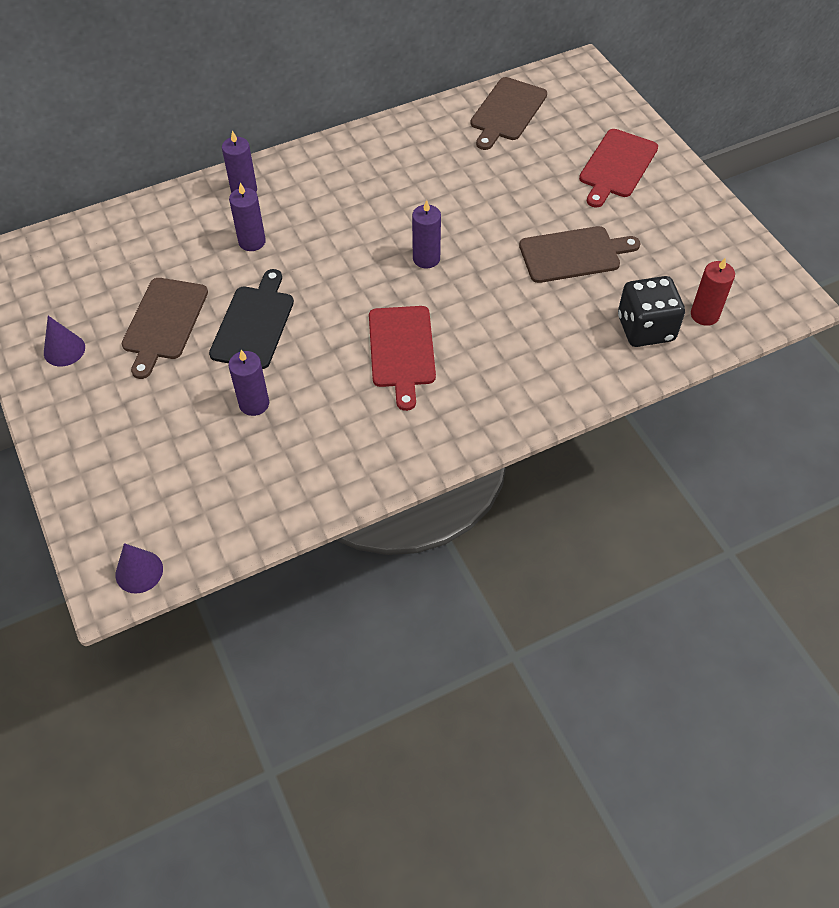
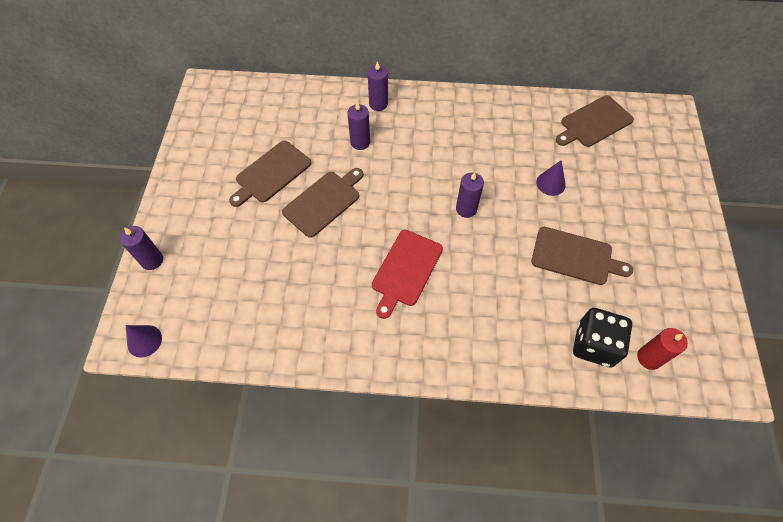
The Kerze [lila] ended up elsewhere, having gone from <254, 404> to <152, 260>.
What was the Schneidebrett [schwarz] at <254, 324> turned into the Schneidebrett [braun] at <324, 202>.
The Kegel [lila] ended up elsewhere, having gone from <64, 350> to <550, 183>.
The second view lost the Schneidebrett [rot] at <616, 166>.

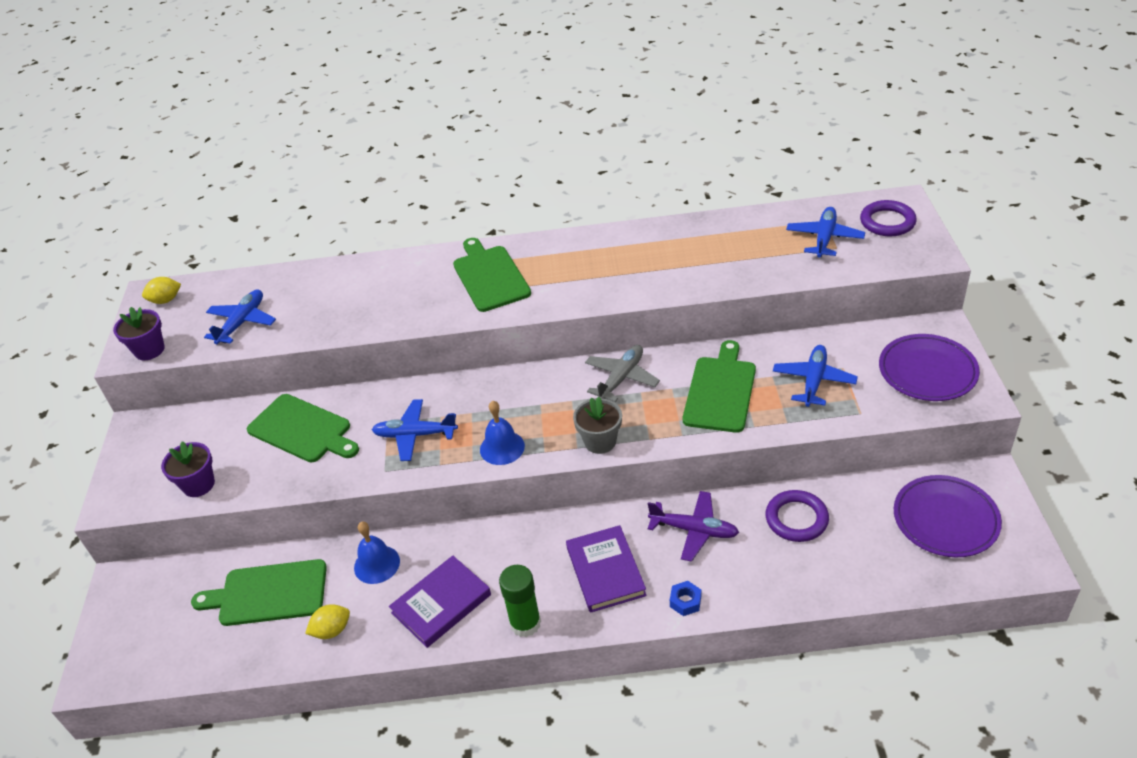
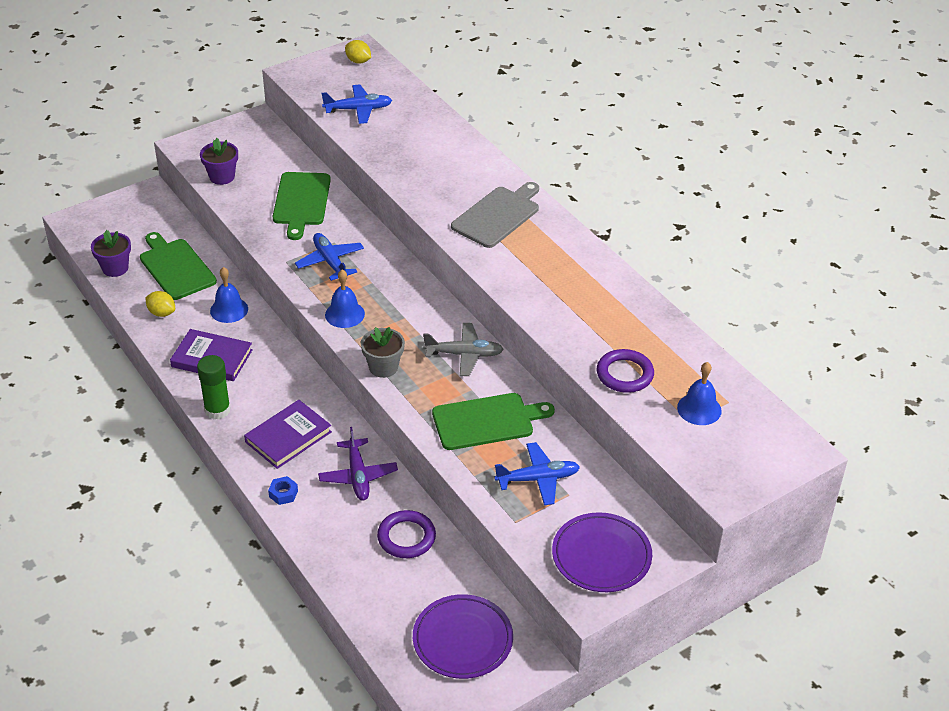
The Blumentopf [lila] ended up elsewhere, having gone from <149, 350> to <115, 268>.
What was the Schneidebrett [grün] at <490, 276> turned into the Schneidebrett [grau] at <497, 215>.
The Ring [lila] ended up elsewhere, having gone from <887, 222> to <624, 374>.
Where the Flugzeug [blau] stood at <824, 238>, the Glocke [blau] came to stand at <699, 409>.

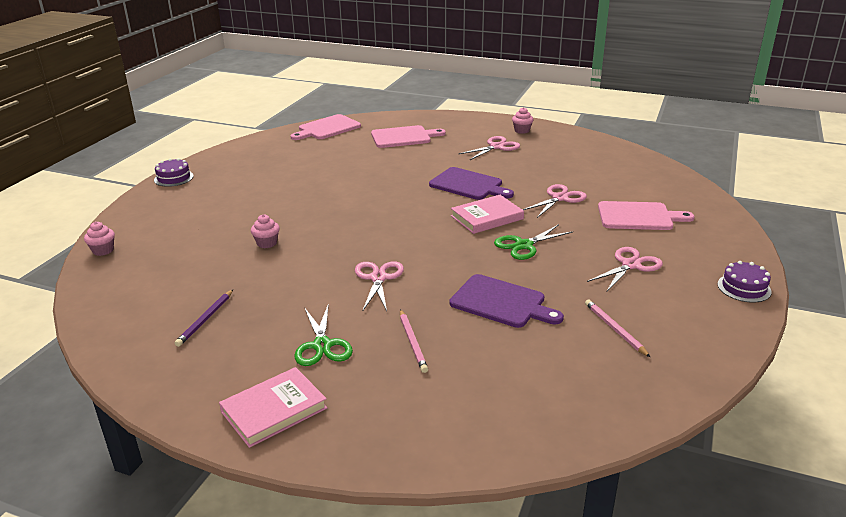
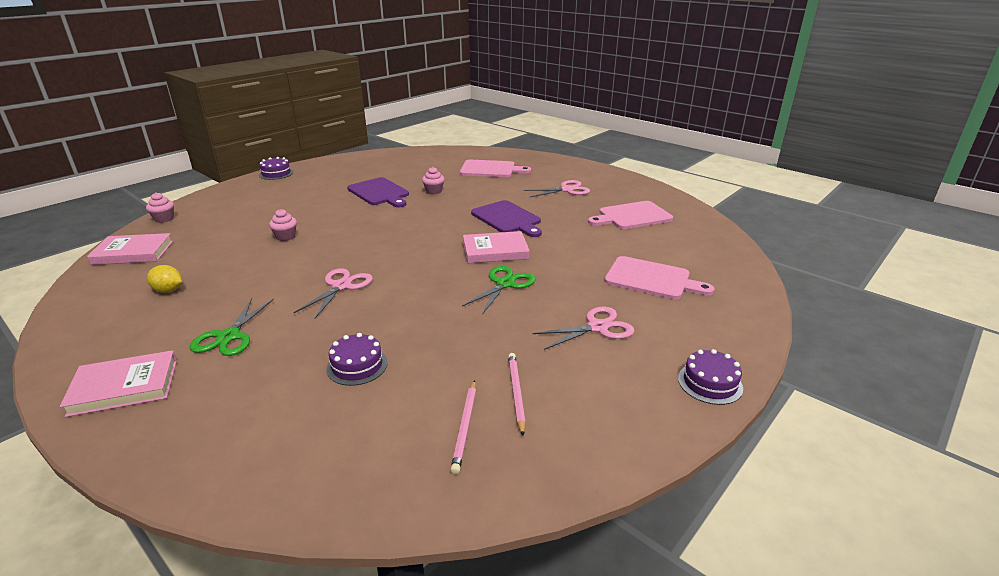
The second view gained the Buch [rosa] at <133, 253>.
Where the Bleistift [lila] stood at <205, 319>, the Zitrone [gelb] came to stand at <168, 290>.
The second view gained the Kuchen [lila] at <357, 365>.
The Schneidebrett [lila] ended up elsewhere, having gone from <501, 302> to <379, 193>.
The Muffin [rosa] ended up elsewhere, having gone from <522, 130> to <434, 191>.
The Bleistift [rosa] ended up elsewhere, having gone from <412, 342> to <465, 427>.
The Schere [grün] at <524, 245> ended up facing another way, 135 degrees clockwise from before.
The Schneidebrett [rosa] ended up elsewhere, having gone from <327, 128> to <632, 216>.
The second view lost the Schere [rosa] at <560, 198>.

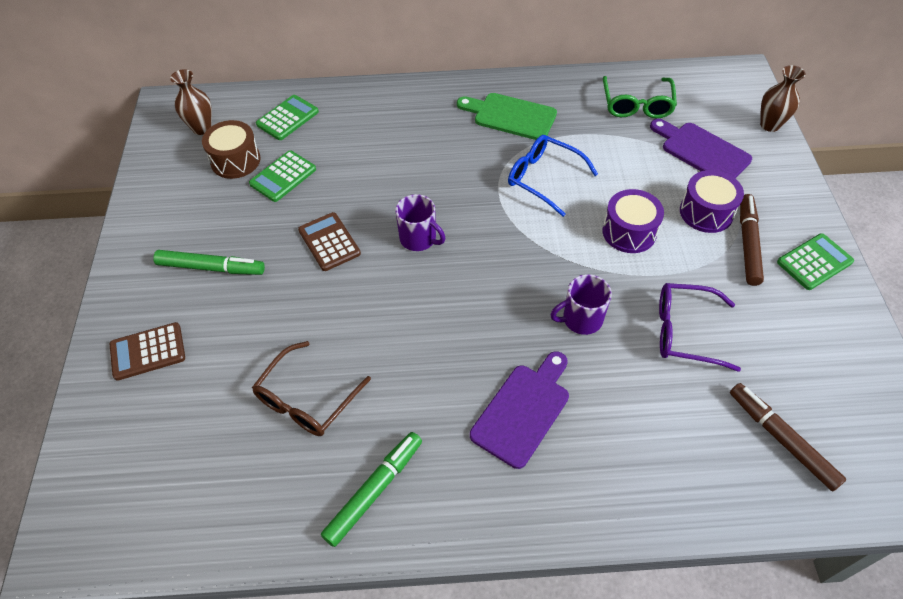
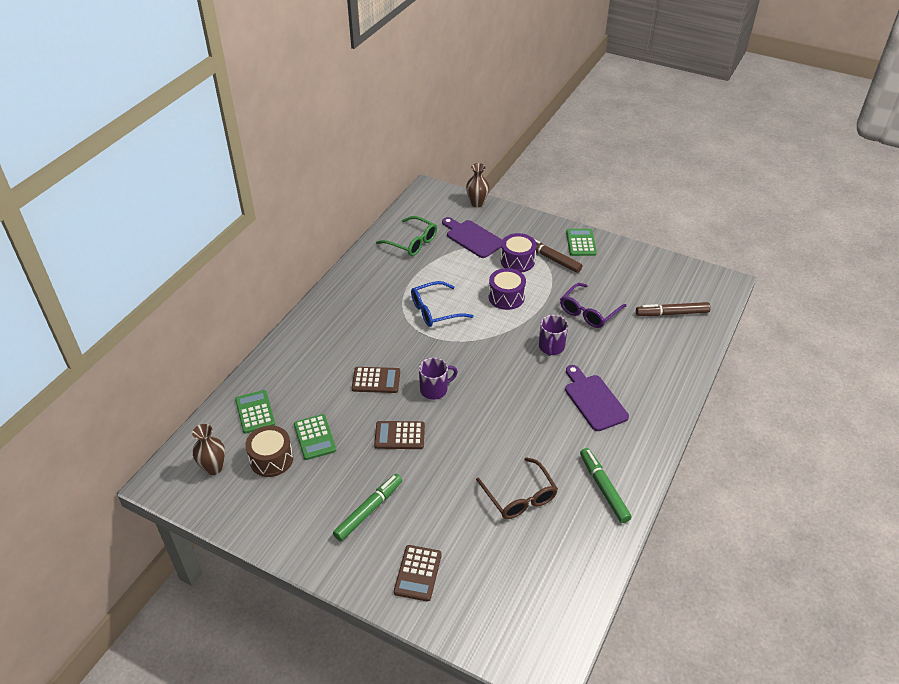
The second view gained the Taschenrechner [braun] at <376, 380>.
The Schneidebrett [lila] at <701, 151> ended up facing another way, 60 degrees clockwise from before.
The second view lost the Schneidebrett [grün] at <511, 116>.

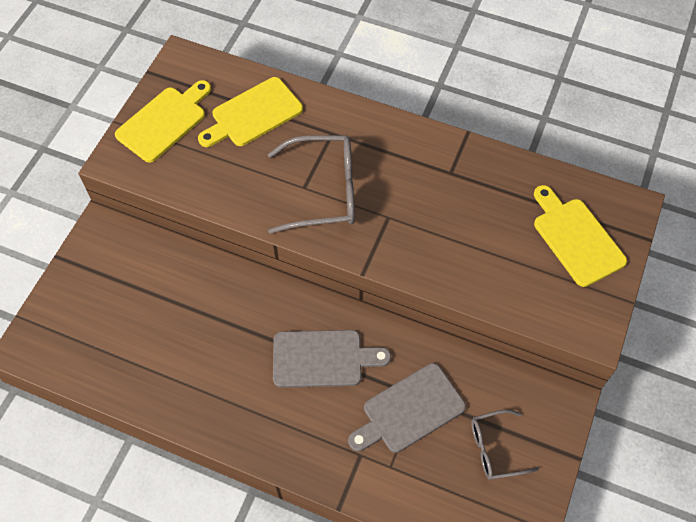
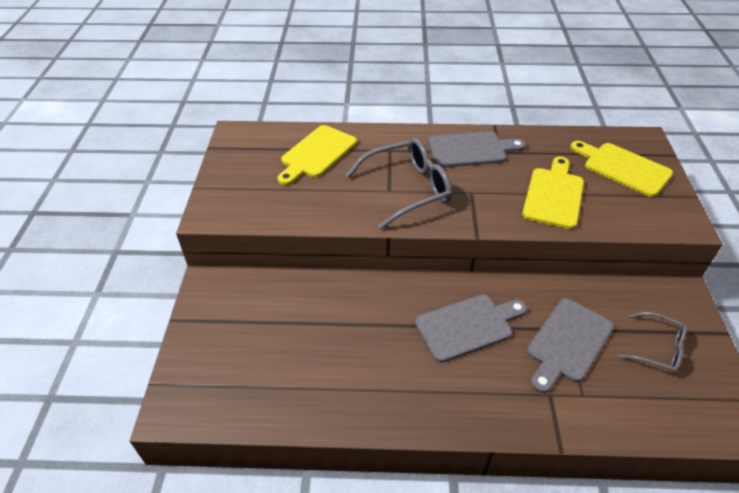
The second view gained the Schneidebrett [grau] at <470, 150>.
The Schneidebrett [gelb] ended up elsewhere, having gone from <164, 122> to <554, 195>.
The Brille [grau] at <495, 448> ended up facing another way, 120 degrees counterclockwise from before.

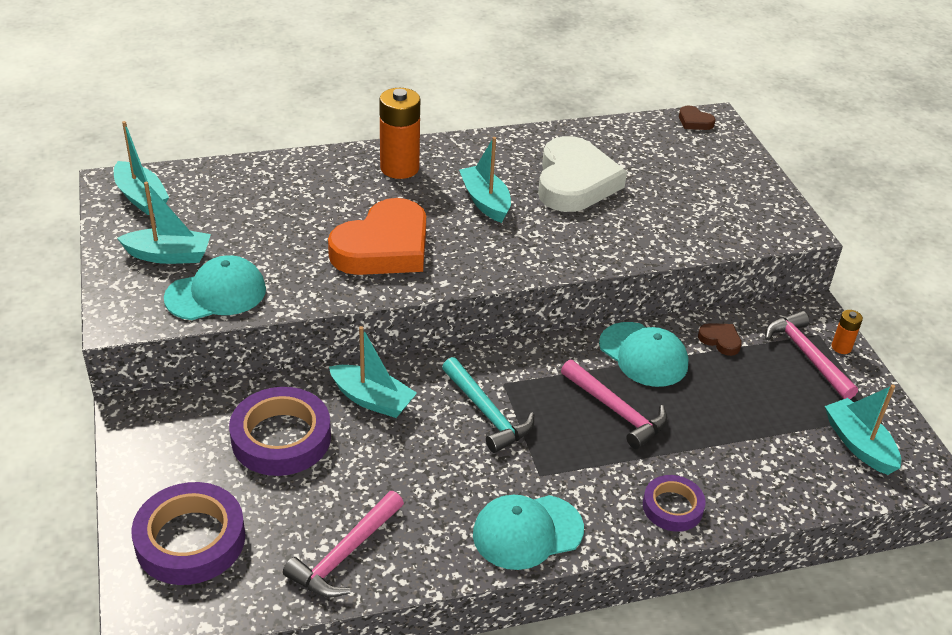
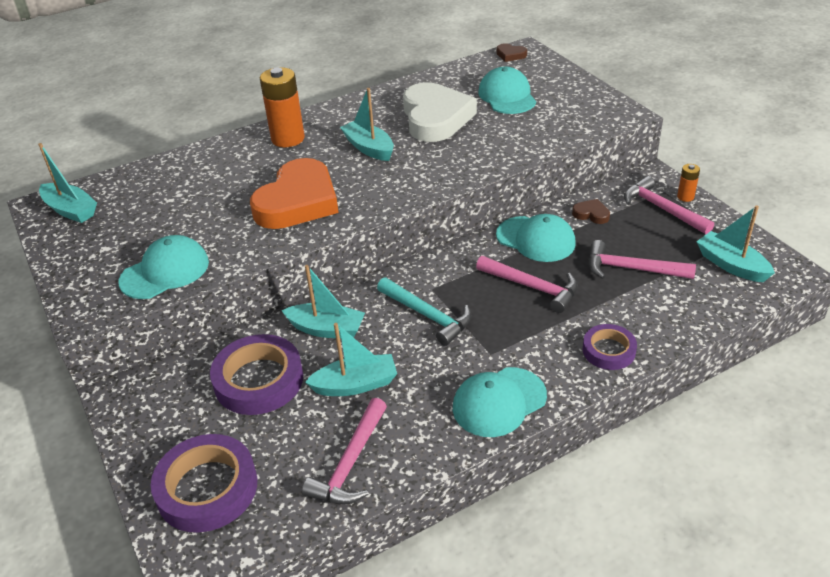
The Boot [türkis] ended up elsewhere, having gone from <169, 255> to <356, 384>.
The second view gained the Kappe [türkis] at <507, 96>.
The second view gained the Hammer [rosa] at <631, 269>.

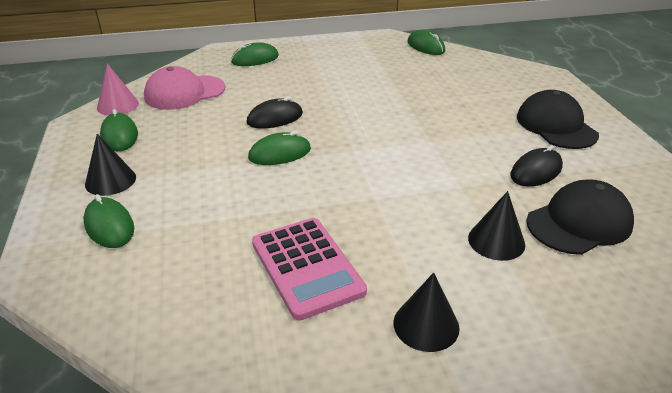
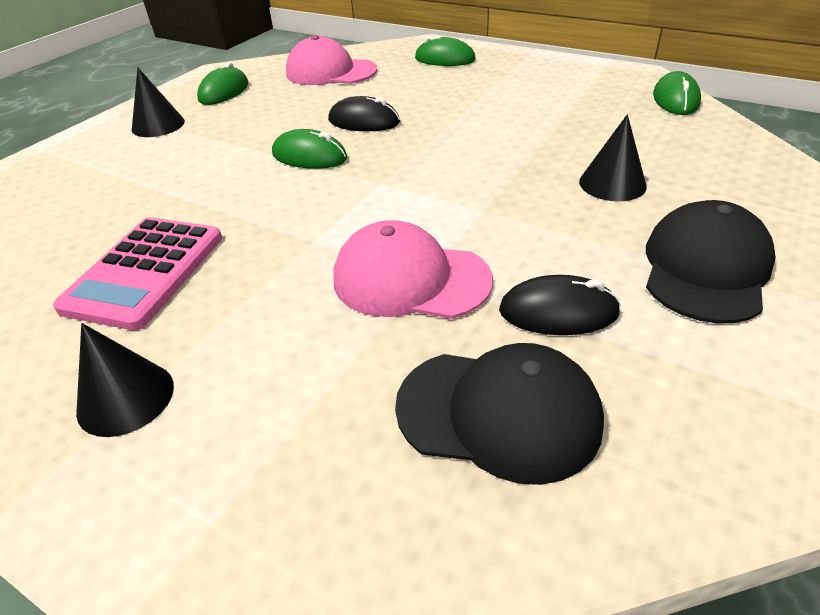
The second view gained the Kappe [rosa] at <410, 279>.
The Kegel [schwarz] ended up elsewhere, having gone from <496, 241> to <612, 183>.
The second view lost the Computermaus [grün] at <109, 226>.
The second view lost the Kegel [rosa] at <118, 105>.

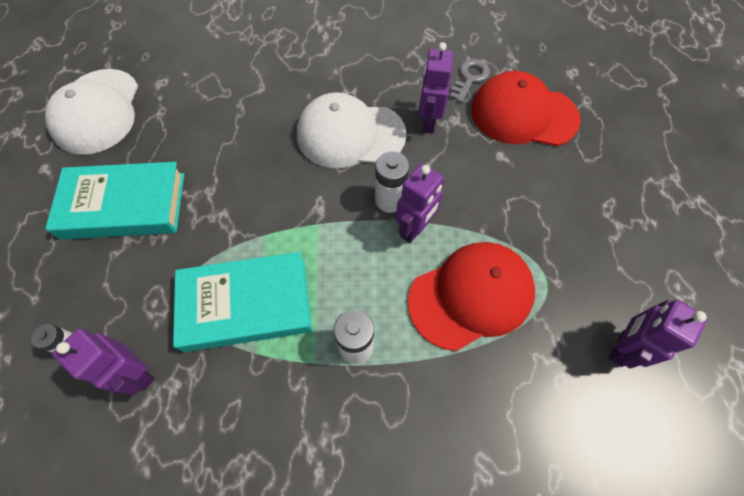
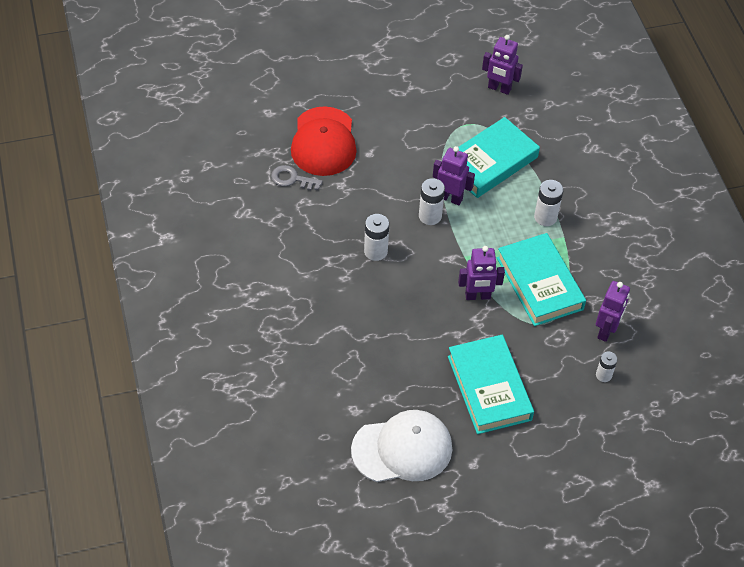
Where the Kappe [weiß] stood at <350, 134>, the Batterie [weiß] came to stand at <375, 251>.
The Roboter [lila] ended up elsewhere, having gone from <428, 122> to <477, 296>.
Where the Kappe [rot] stood at <471, 296>, the Buch [türkis] came to stand at <490, 162>.

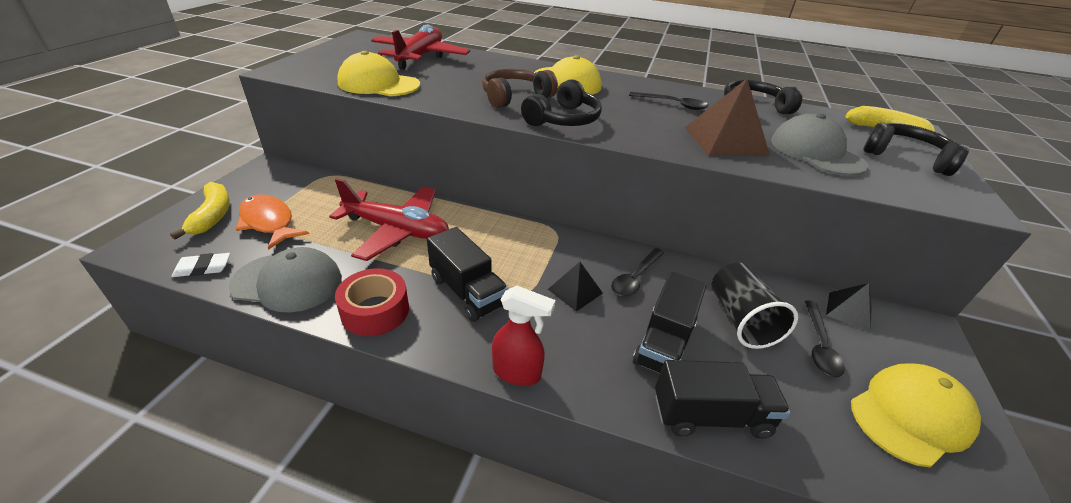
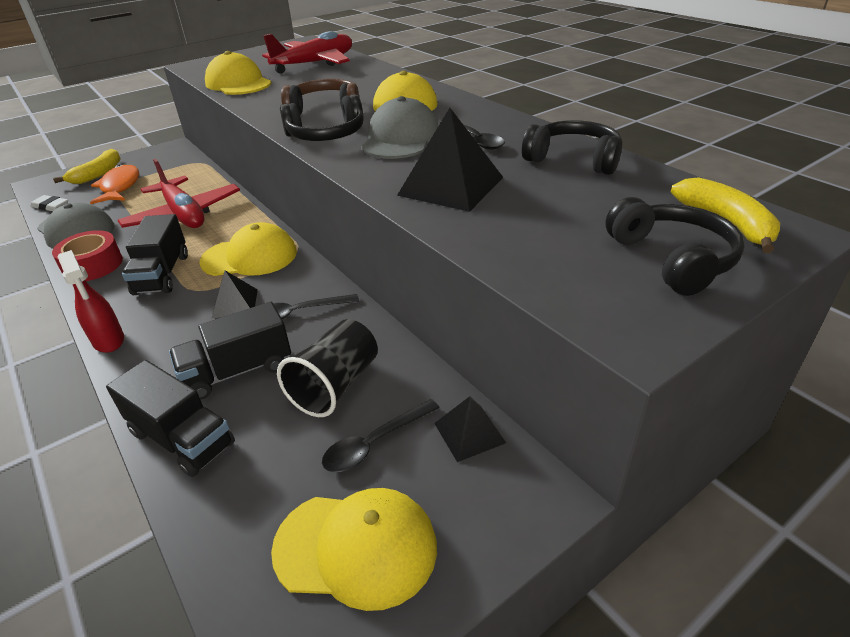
The second view gained the Kappe [gelb] at <250, 257>.
The Kappe [grau] ended up elsewhere, having gone from <816, 152> to <400, 138>.
What was the Pyramide [braun] at <725, 141> turned into the Pyramide [schwarz] at <451, 186>.

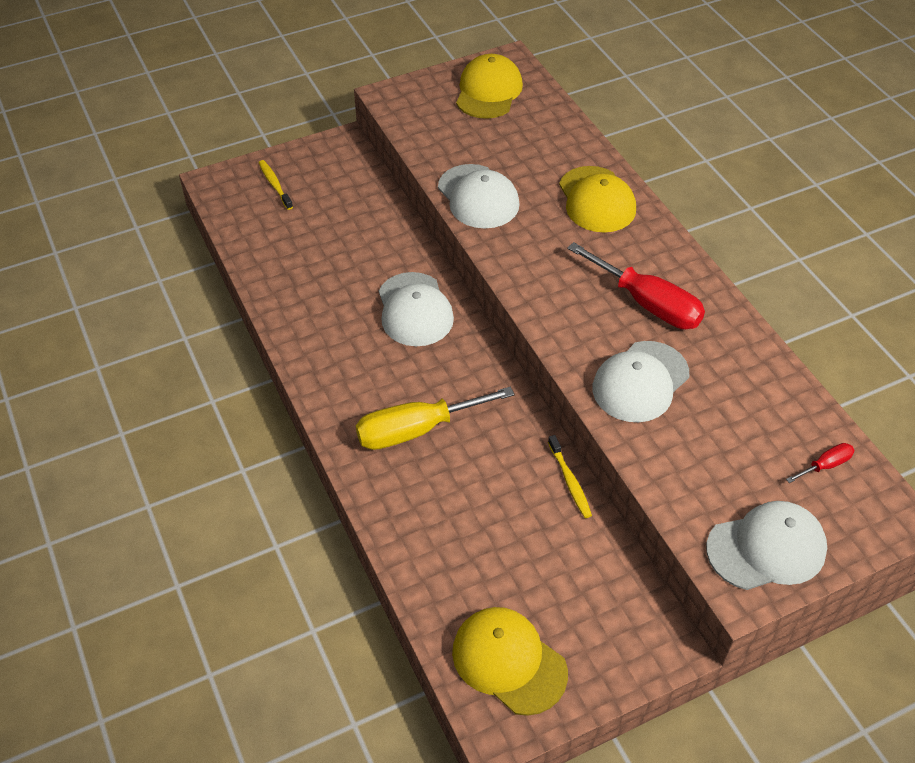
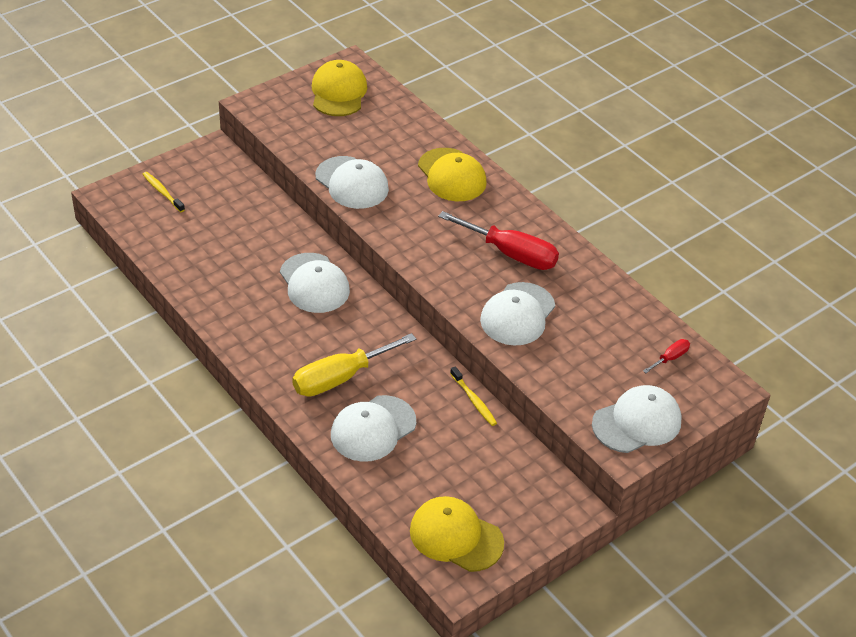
The second view gained the Kappe [weiß] at <373, 429>.

